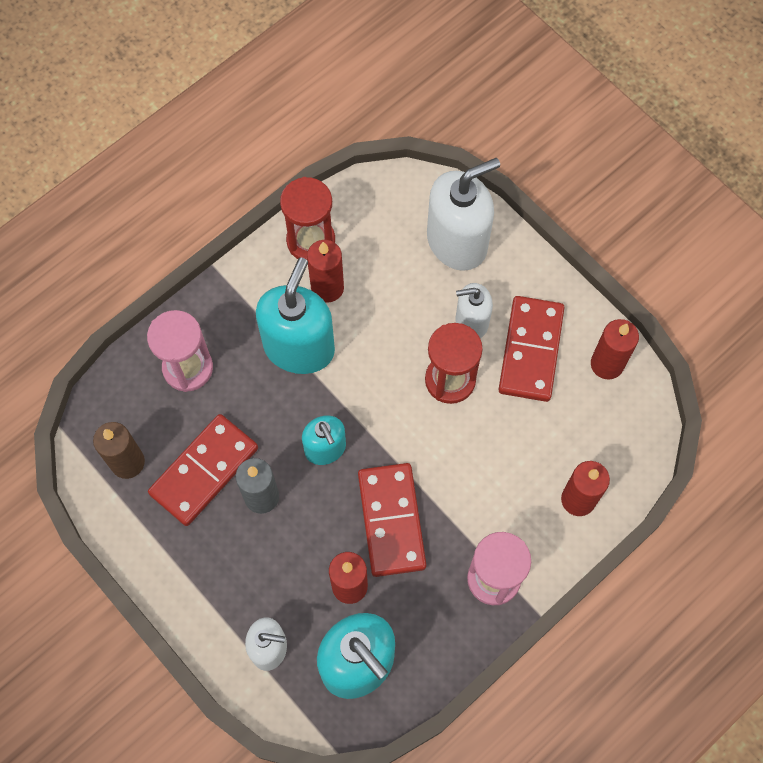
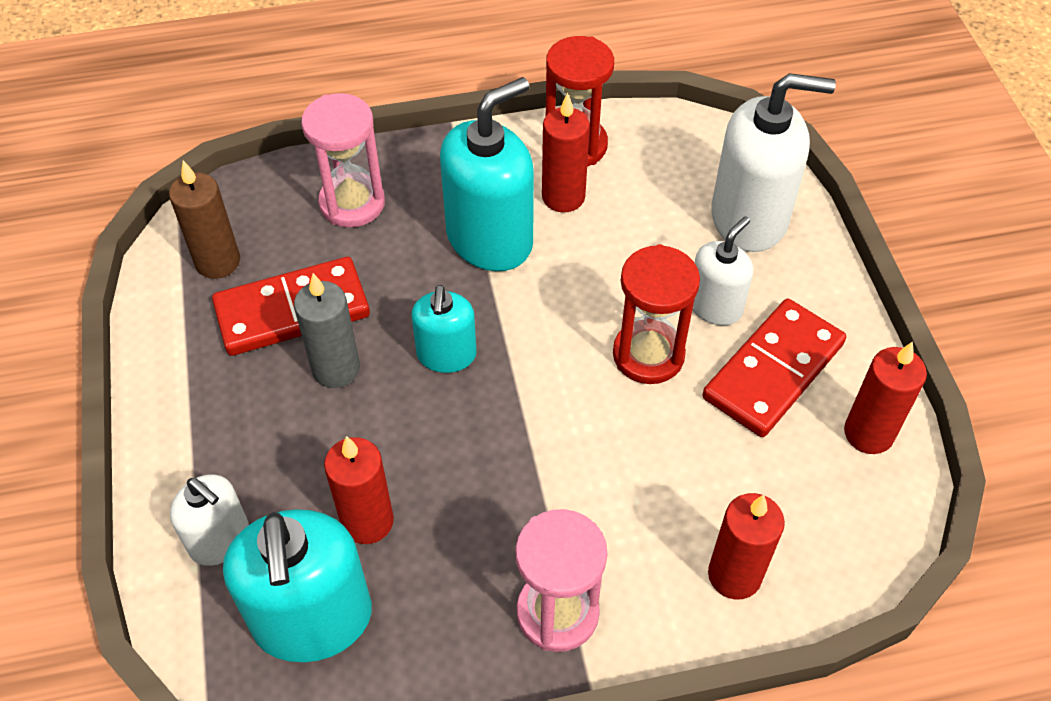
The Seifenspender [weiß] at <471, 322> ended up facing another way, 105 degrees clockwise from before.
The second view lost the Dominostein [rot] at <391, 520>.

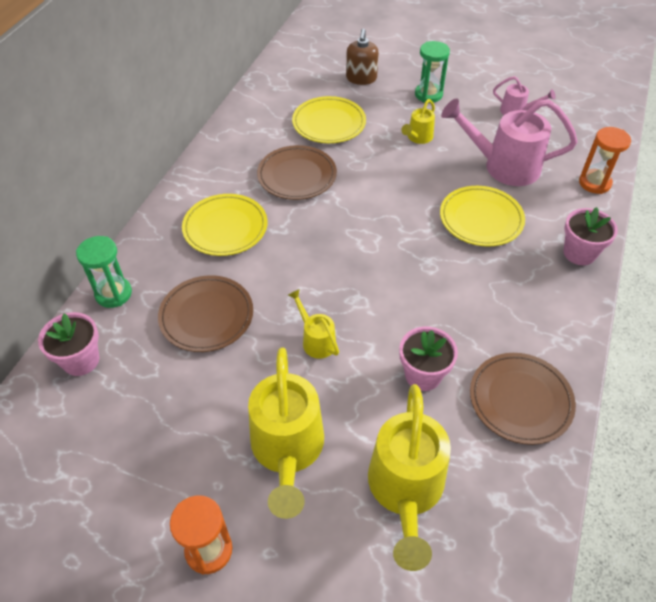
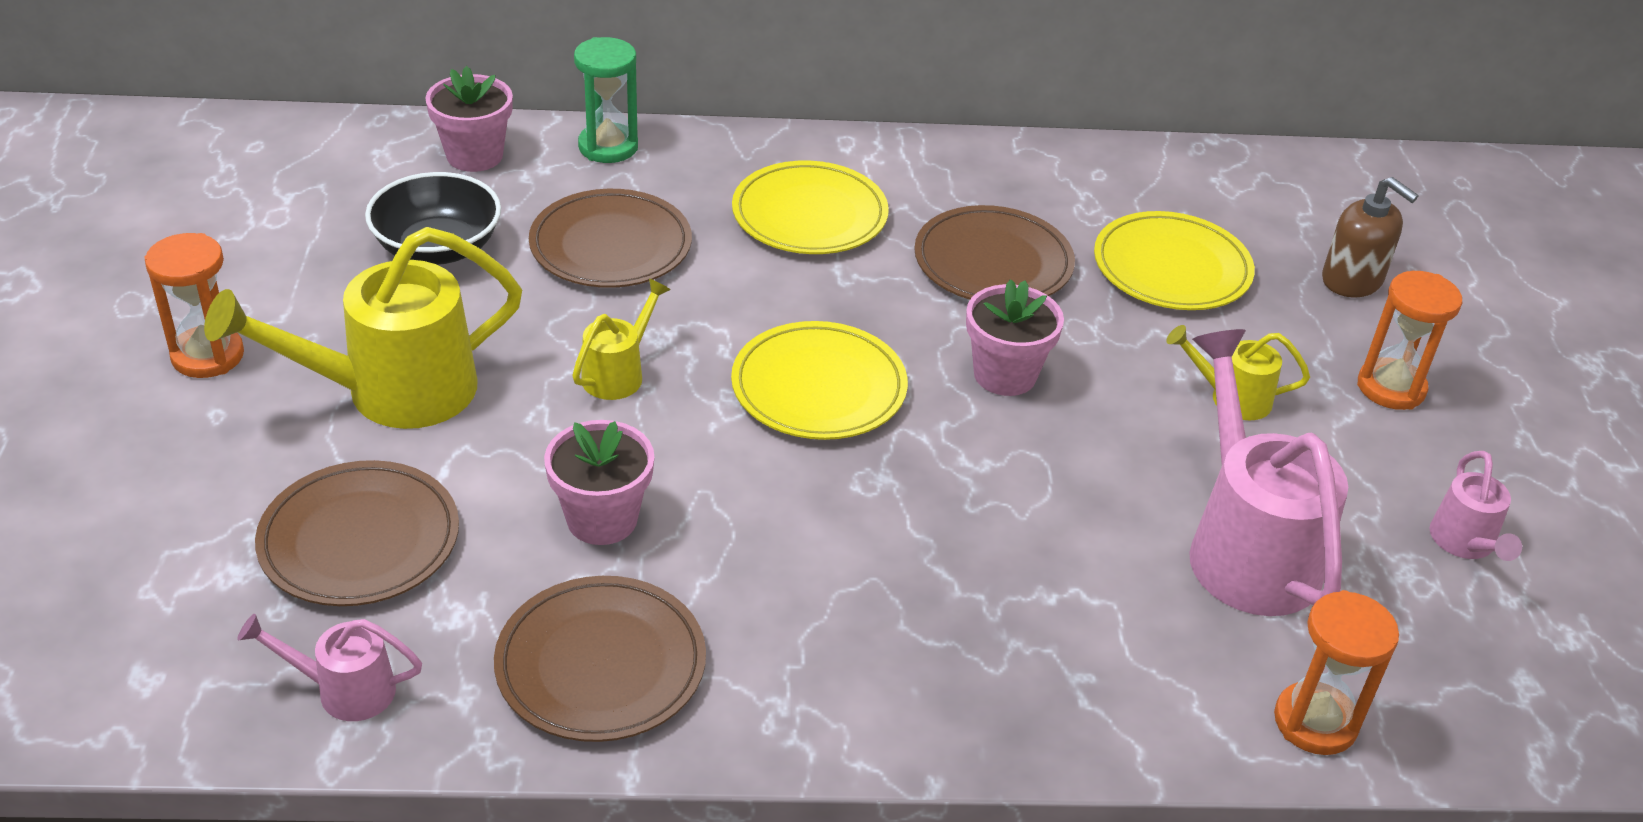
The second view gained the Gießkanne [rosa] at <345, 690>.
Where the Gießkanne [gelb] stood at <405, 490>, the Teller [braun] came to stand at <359, 540>.
The second view gained the Schüssel [schwarz] at <438, 248>.
The Teller [gelb] ended up elsewhere, having gone from <481, 219> to <819, 387>.
The Blumentopf [rosa] ended up elsewhere, having gone from <579, 253> to <1005, 375>.
The Seifenspender [braun] at <361, 78> ended up facing another way, 120 degrees counterclockwise from before.
What was the Sanduhr [grün] at <428, 94> turned into the Sanduhr [orange] at <1391, 388>.

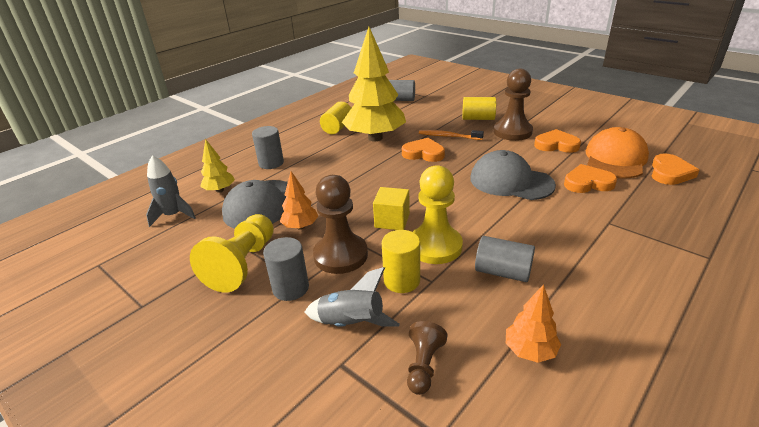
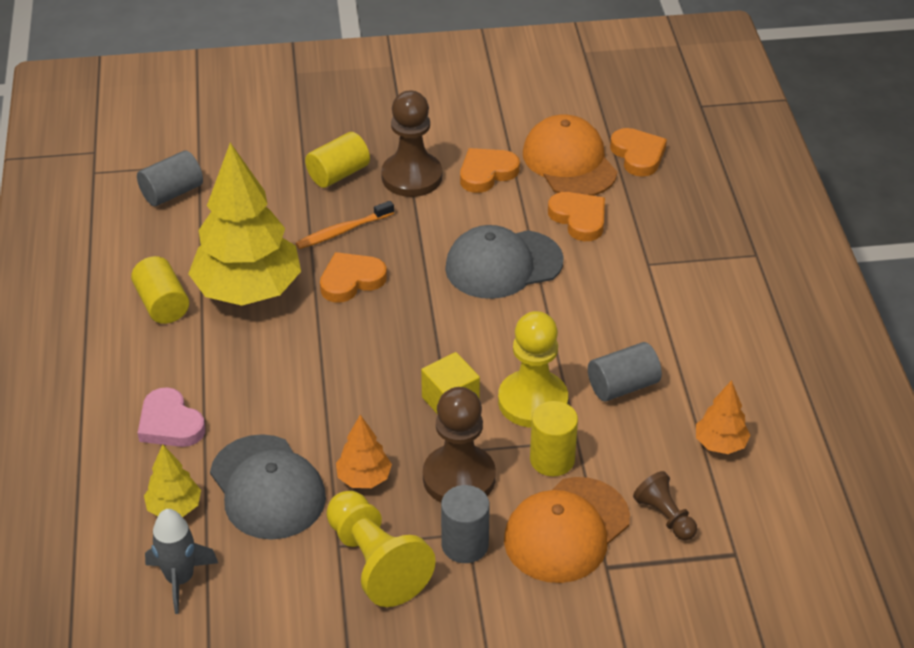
Where the Vollzylinder [grau] stood at <271, 163>, the Herz [rosa] came to stand at <170, 423>.
Where the Rakete [grau] stood at <351, 323>, the Kappe [orange] came to stand at <566, 530>.
The Herz [orange] at <587, 183> ended up facing another way, 105 degrees clockwise from before.

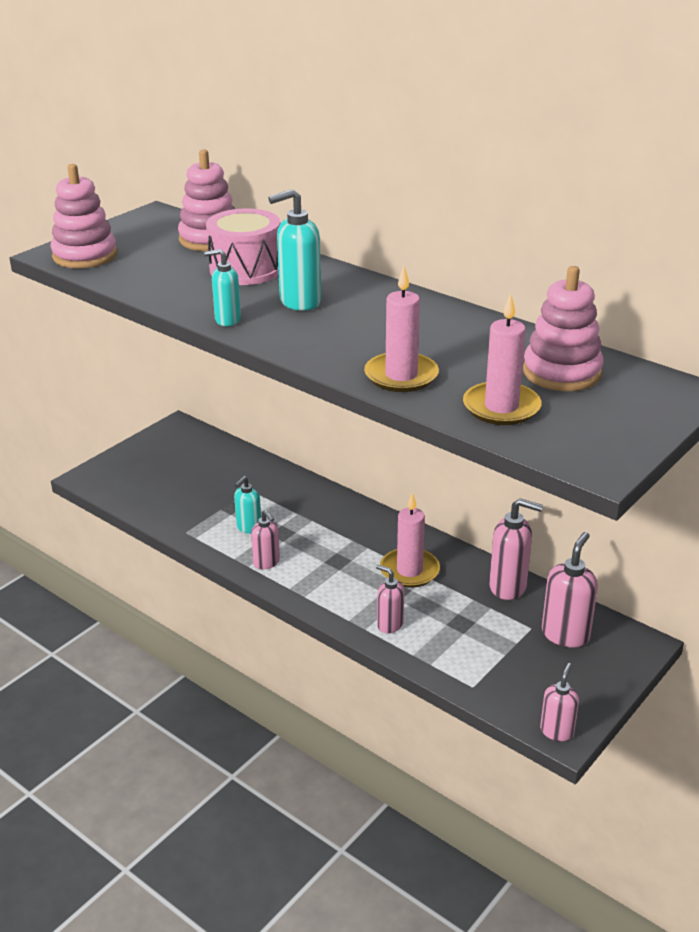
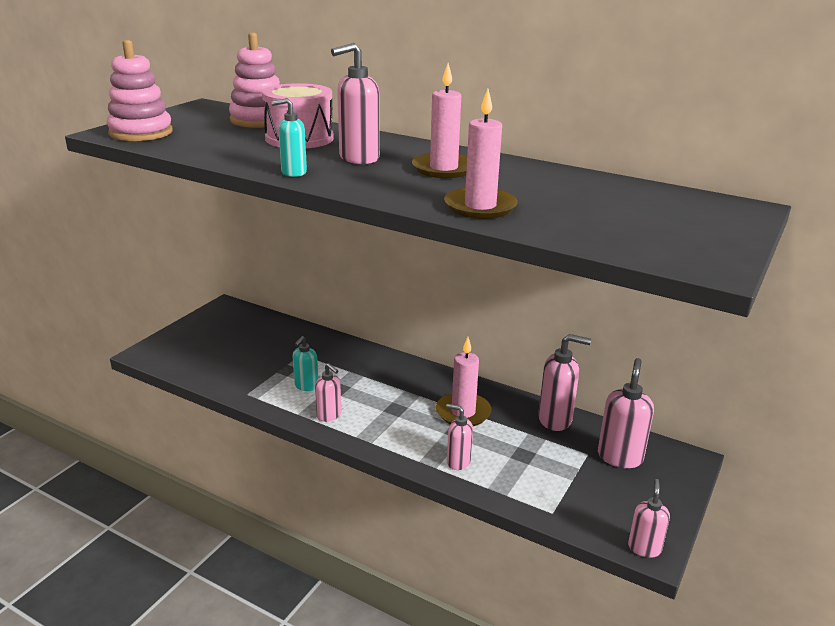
What was the Seifenspender [türkis] at <299, 302> turned into the Seifenspender [rosa] at <358, 158>.
The Kerze [rosa] ended up elsewhere, having gone from <501, 407> to <443, 169>.
The second view lost the Stapelspielzeug [rosa] at <562, 372>.

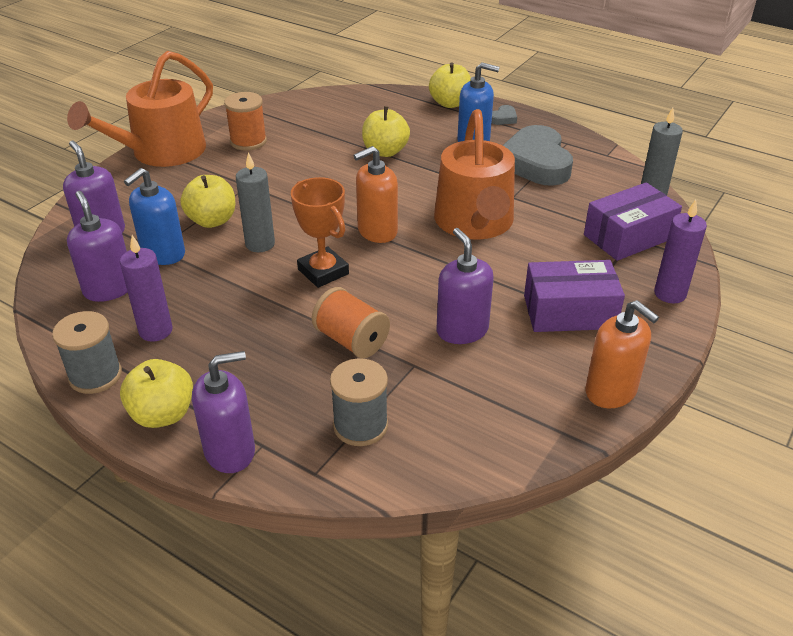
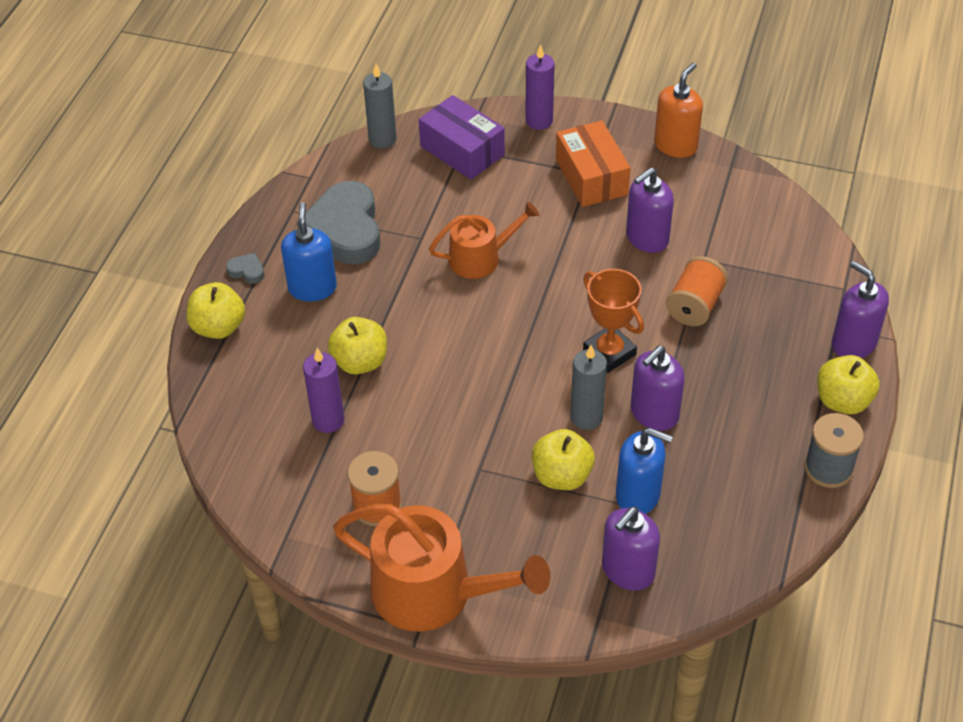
The Herz [grau] at <535, 163> ended up facing another way, 105 degrees clockwise from before.
The Kerze [lila] ended up elsewhere, having gone from <155, 331> to <328, 420>.
The size of the Gießkanne [orange] at <475, 223> changed by a factor of 0.60.
What was the Schachtel [lila] at <569, 312> turned into the Schachtel [orange] at <591, 177>.
The Pokal [orange] at <323, 272> ended up facing another way, 75 degrees counterclockwise from before.
The Seifenspender [lila] ended up elsewhere, having gone from <109, 289> to <654, 413>.
The second view lost the Garnrolle [grau] at <360, 426>.
The second view lost the Seifenspender [orange] at <377, 231>.

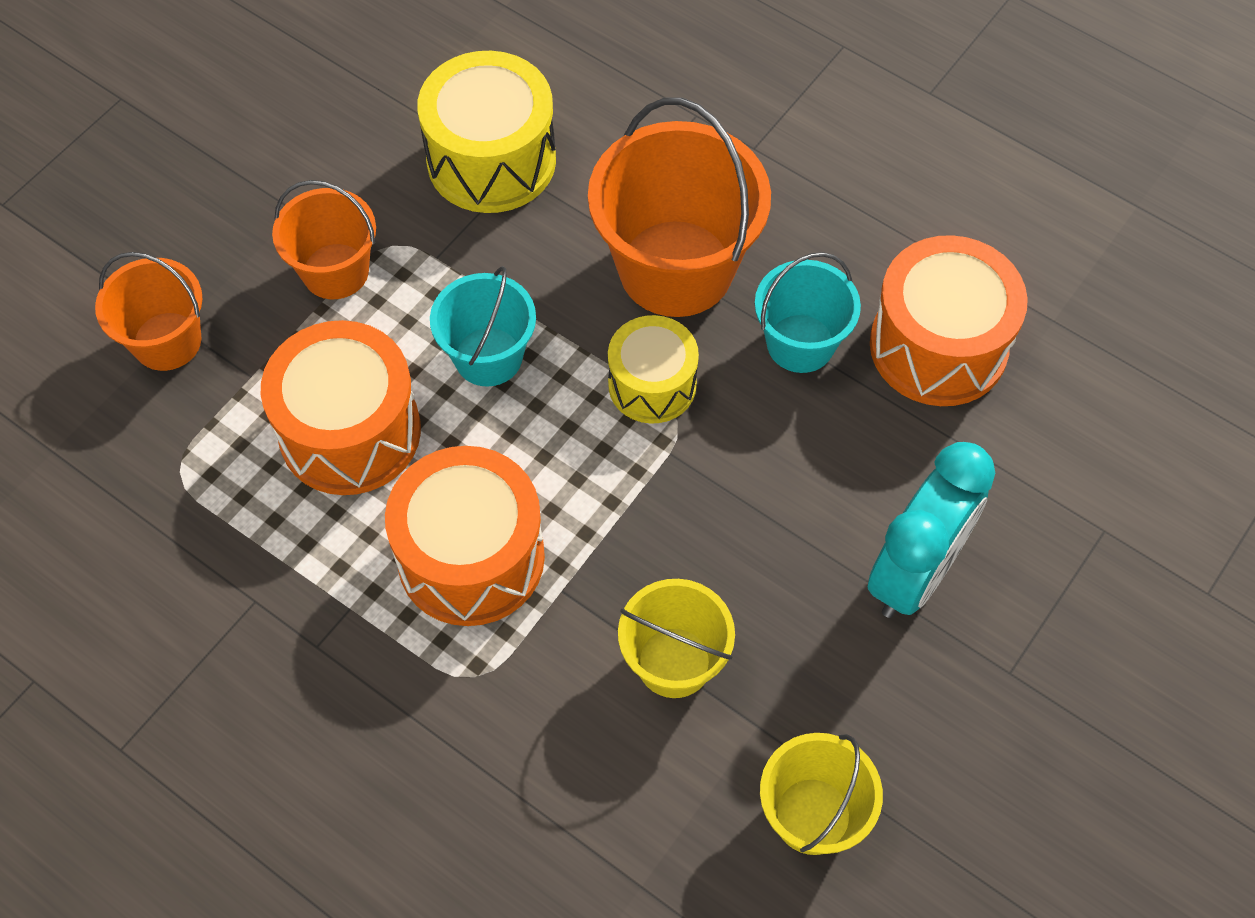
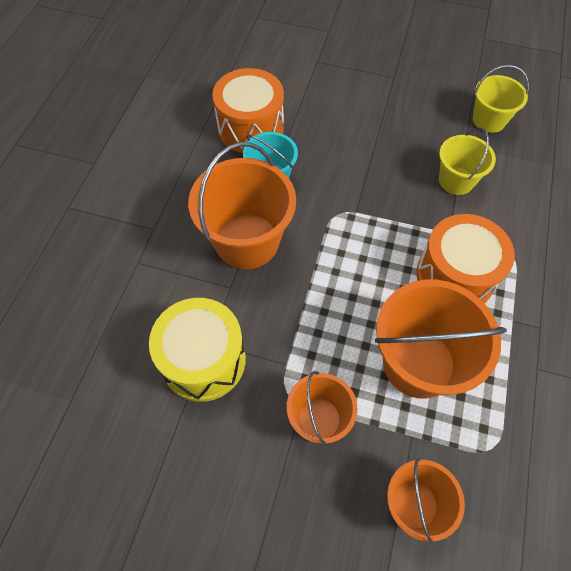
Where the Trommel [orange] stood at <350, 432>, the Eimer [orange] came to stand at <418, 363>.
The second view lost the Eimer [türkis] at <488, 357>.
The second view lost the Trommel [gelb] at <652, 384>.
The second view lost the Wecker [türkis] at <915, 573>.

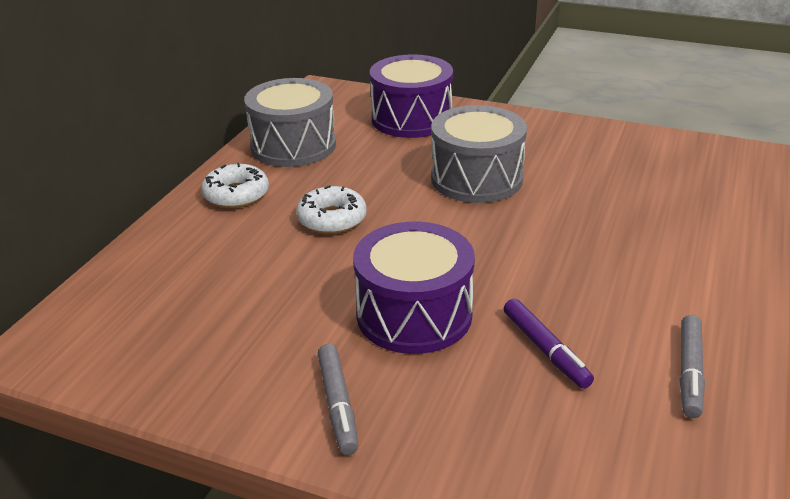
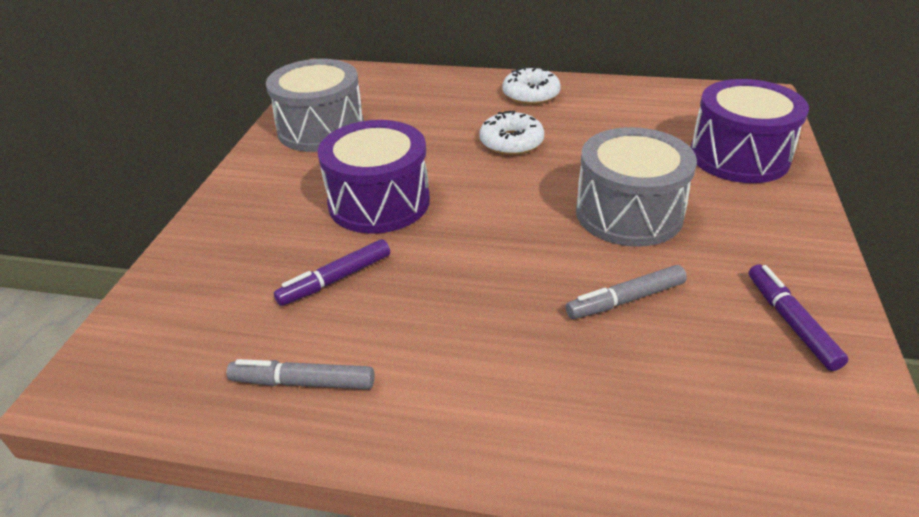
The Trommel [grau] ended up elsewhere, having gone from <293, 146> to <321, 129>.
The Filzstift [grau] ended up elsewhere, having gone from <338, 404> to <625, 300>.
The second view gained the Filzstift [lila] at <790, 322>.

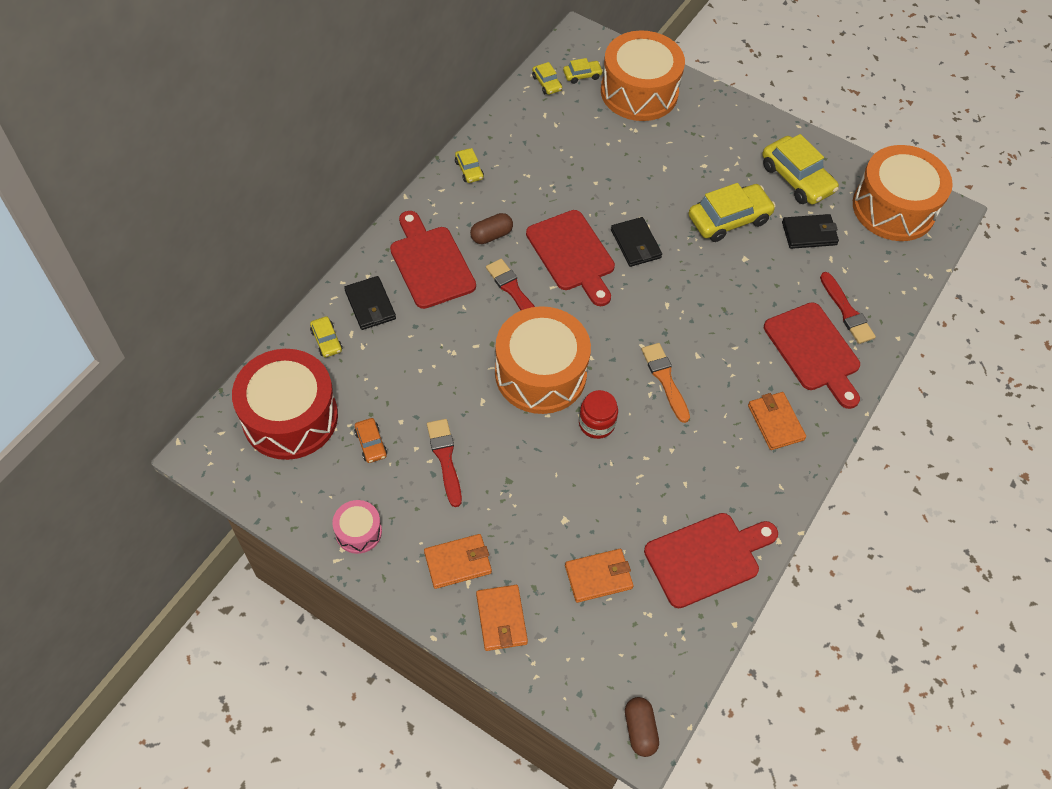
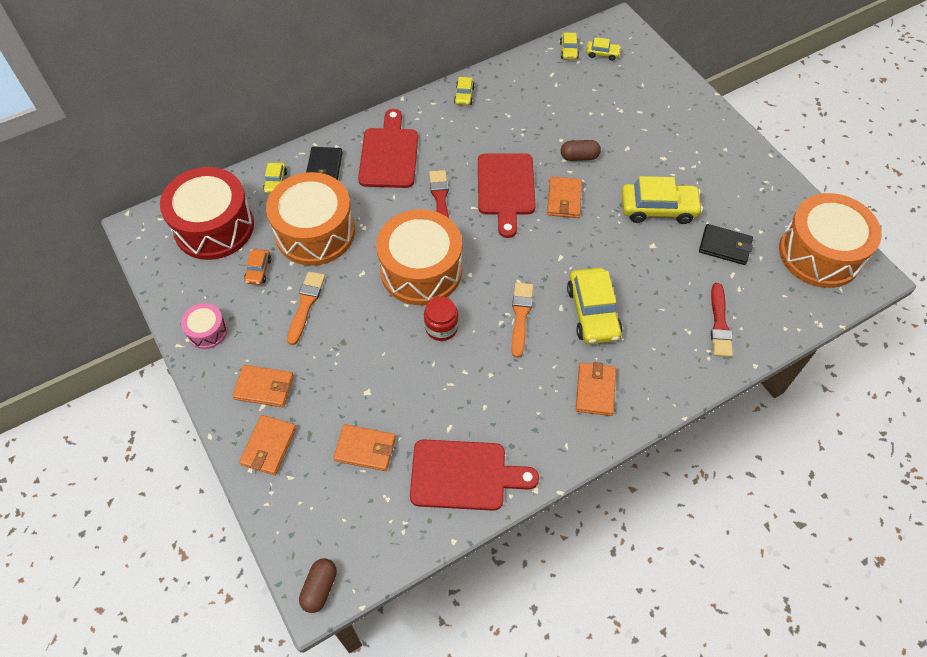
The Trommel [orange] ended up elsewhere, having gone from <639, 92> to <315, 232>.
What was the Pinsel [rot] at <445, 458> turned into the Pinsel [orange] at <306, 304>.
What was the Geldbörse [schwarz] at <635, 244> turned into the Geldbörse [orange] at <564, 199>.
The Kapsel [braun] ended up elsewhere, having gone from <491, 235> to <579, 157>.
The Auto [gelb] ended up elsewhere, having gone from <797, 178> to <593, 312>.
The second view lost the Schneidebrett [rot] at <814, 351>.

